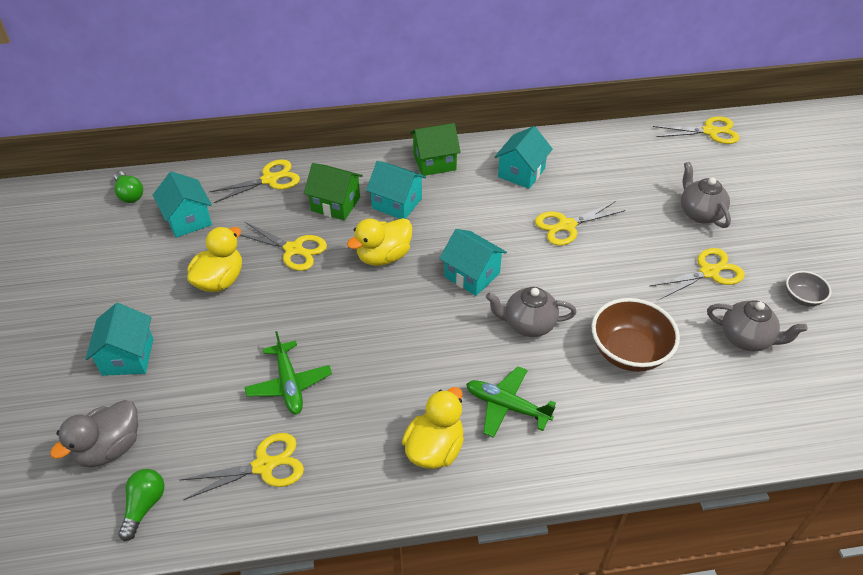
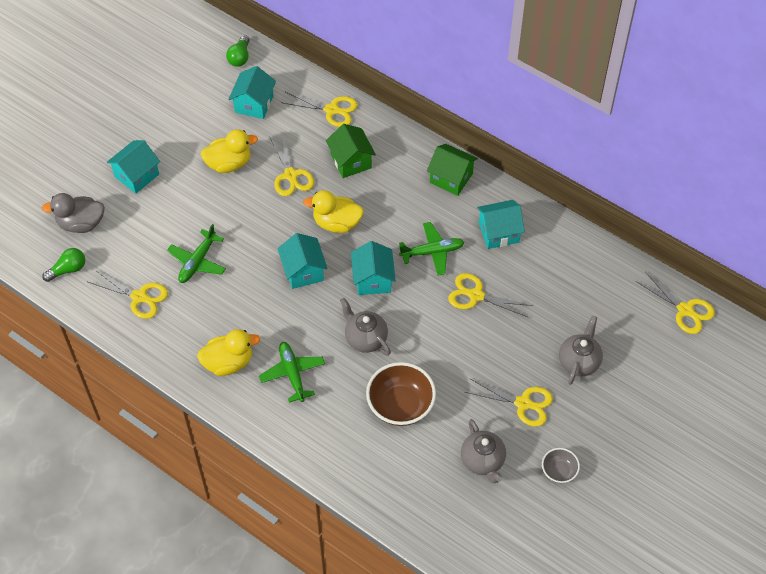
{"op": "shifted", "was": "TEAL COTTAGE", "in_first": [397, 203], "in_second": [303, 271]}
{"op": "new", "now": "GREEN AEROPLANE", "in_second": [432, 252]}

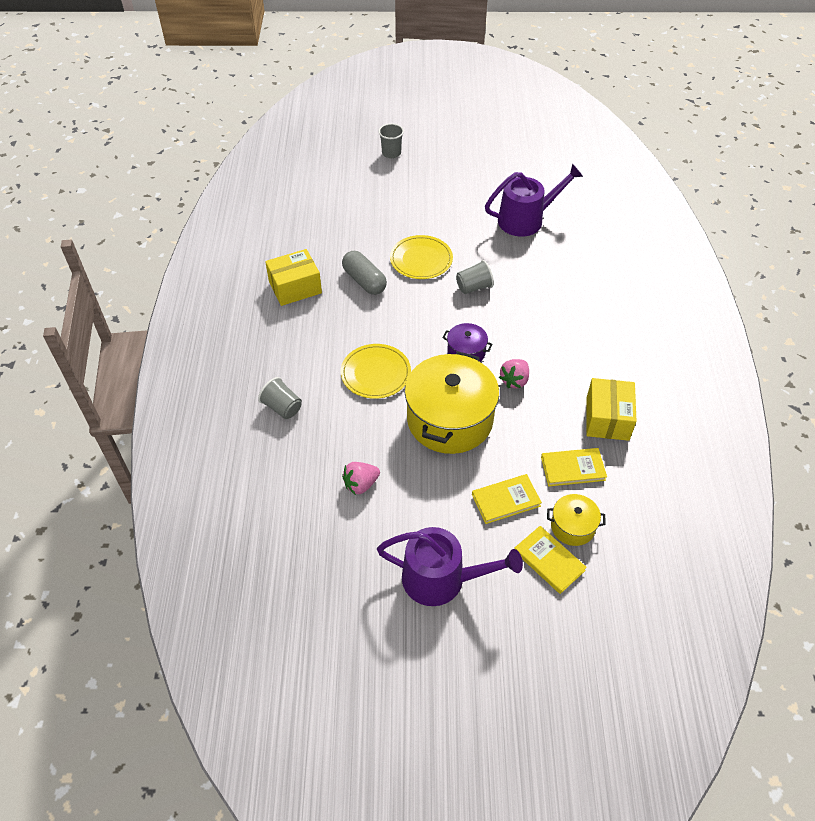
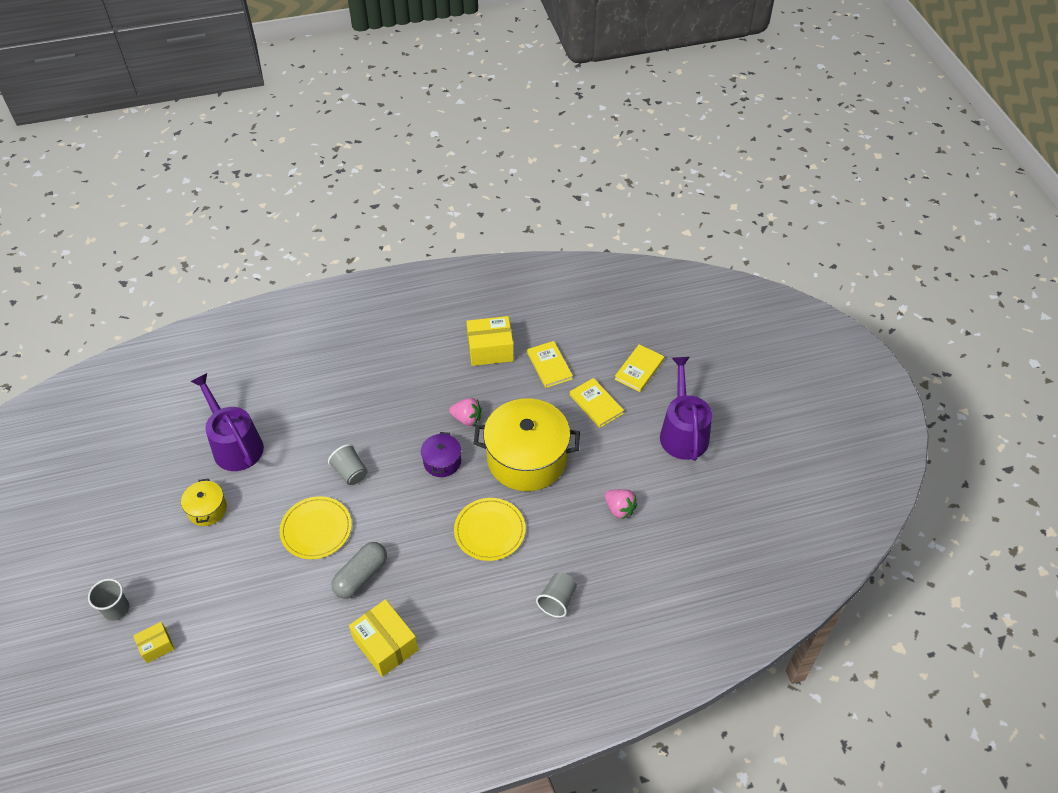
{"op": "shifted", "was": "GOLDEN COOKING POT", "in_first": [572, 526], "in_second": [207, 509]}
{"op": "new", "now": "GOLDEN BOX", "in_second": [156, 646]}

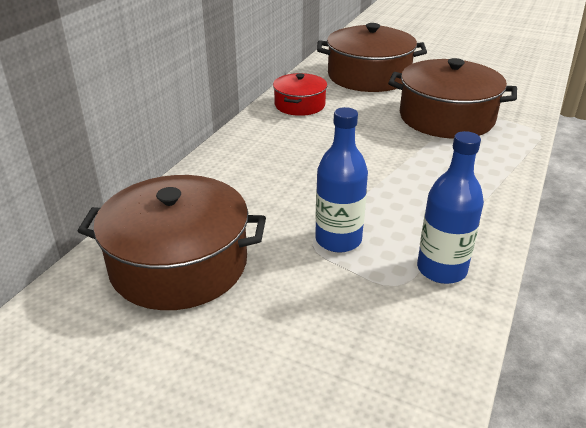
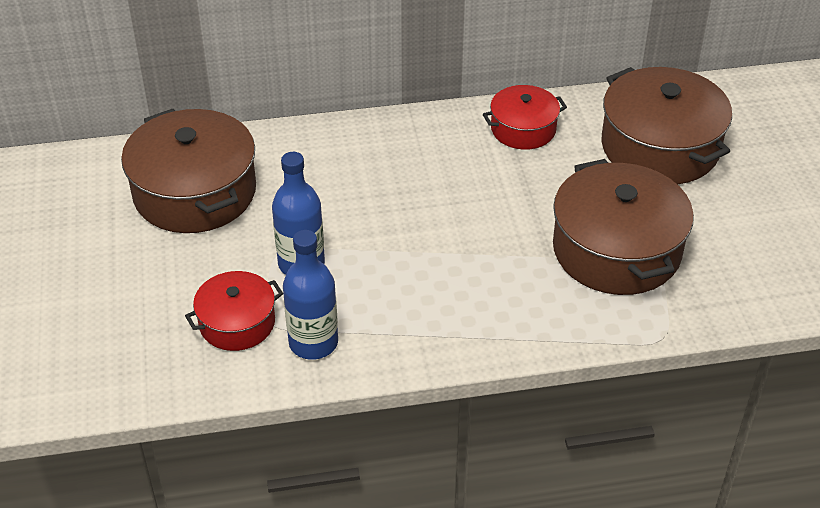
{"op": "new", "now": "RED COOKING POT", "in_second": [237, 323]}

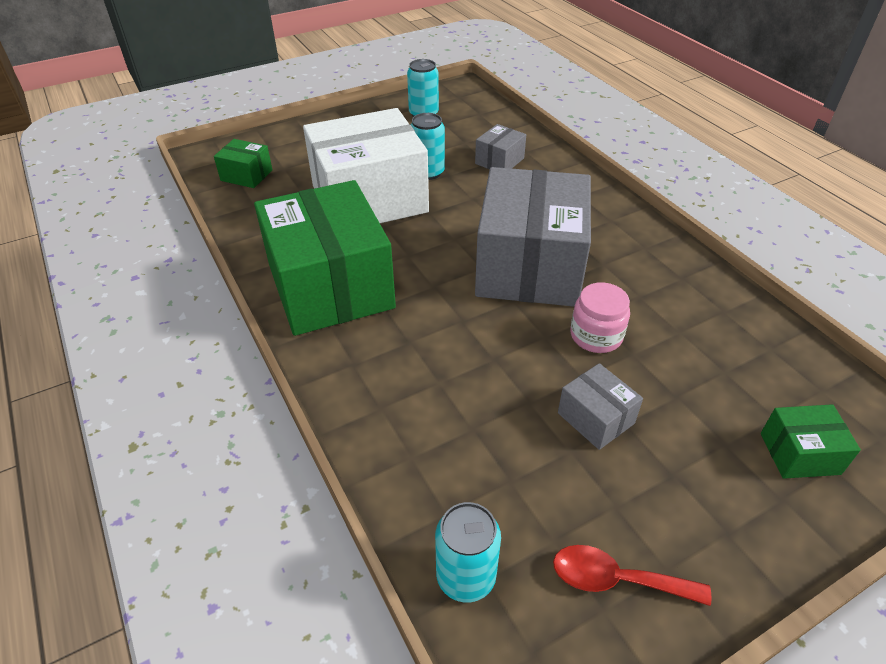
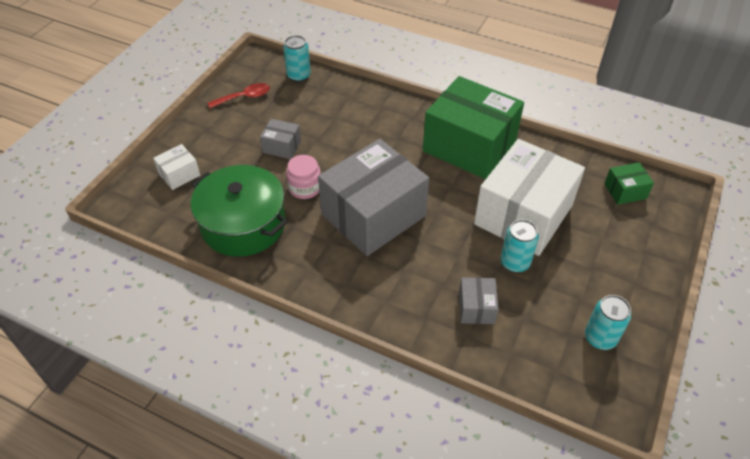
{"op": "rotated", "was": "GRAY BOX", "in_first": [529, 266], "in_second": [373, 215], "clockwise": 75}
{"op": "repainted", "was": "GREEN BOX", "now": "SNOW-WHITE BOX", "in_first": [799, 453], "in_second": [179, 174]}
{"op": "new", "now": "GREEN COOKING POT", "in_second": [243, 224]}

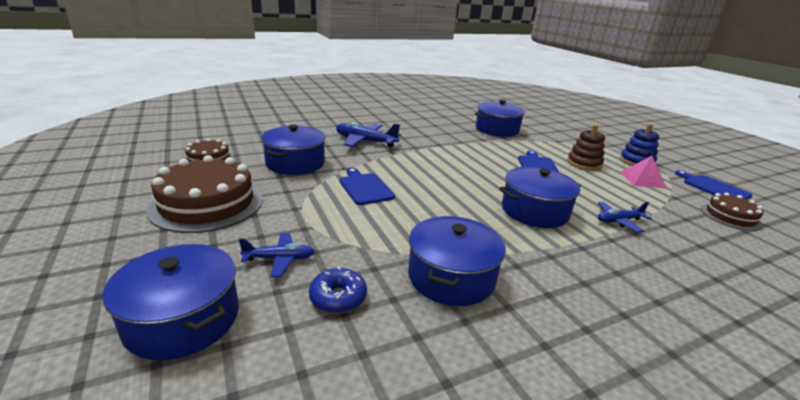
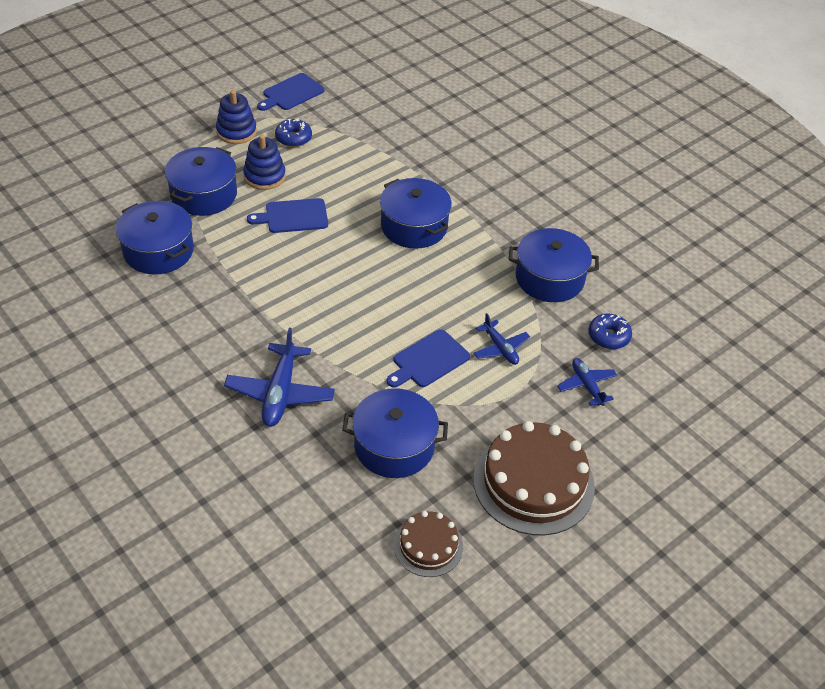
{"op": "repainted", "was": "DARK BROWN STACKING RINGS", "now": "ROYAL BLUE STACKING RINGS", "in_first": [584, 163], "in_second": [264, 176]}
{"op": "swapped", "was": "ROSY PYRAMID", "now": "ROYAL BLUE DONUT", "in_first": [642, 180], "in_second": [293, 138]}
{"op": "gone", "was": "DARK BROWN CAKE", "in_first": [730, 216]}
{"op": "shifted", "was": "ROYAL BLUE AEROPLANE", "in_first": [618, 221], "in_second": [500, 348]}
{"op": "shifted", "was": "ROYAL BLUE COOKING POT", "in_first": [183, 319], "in_second": [204, 194]}

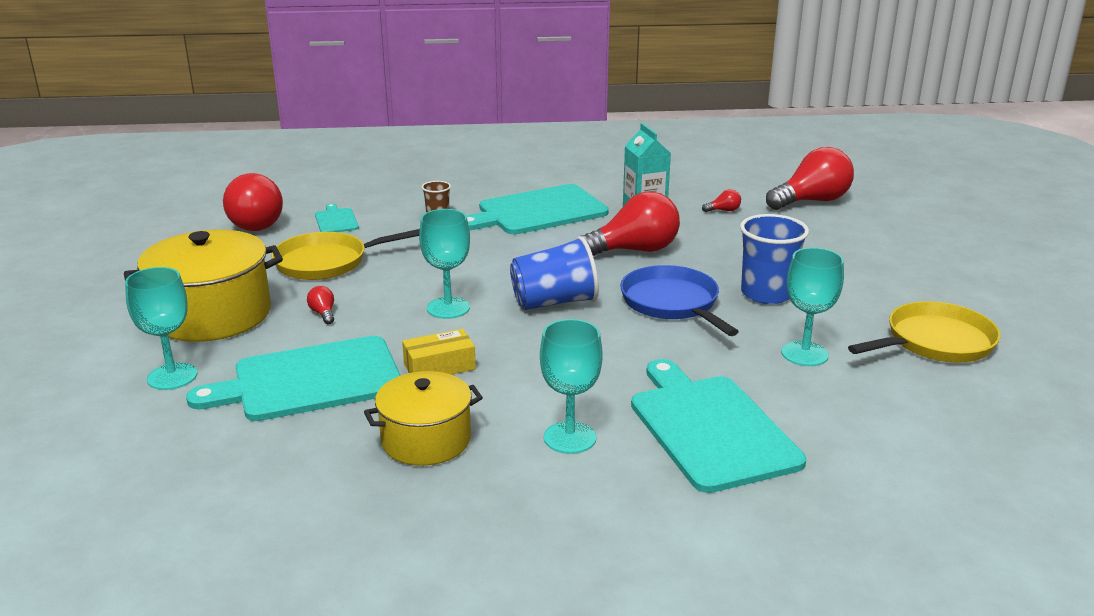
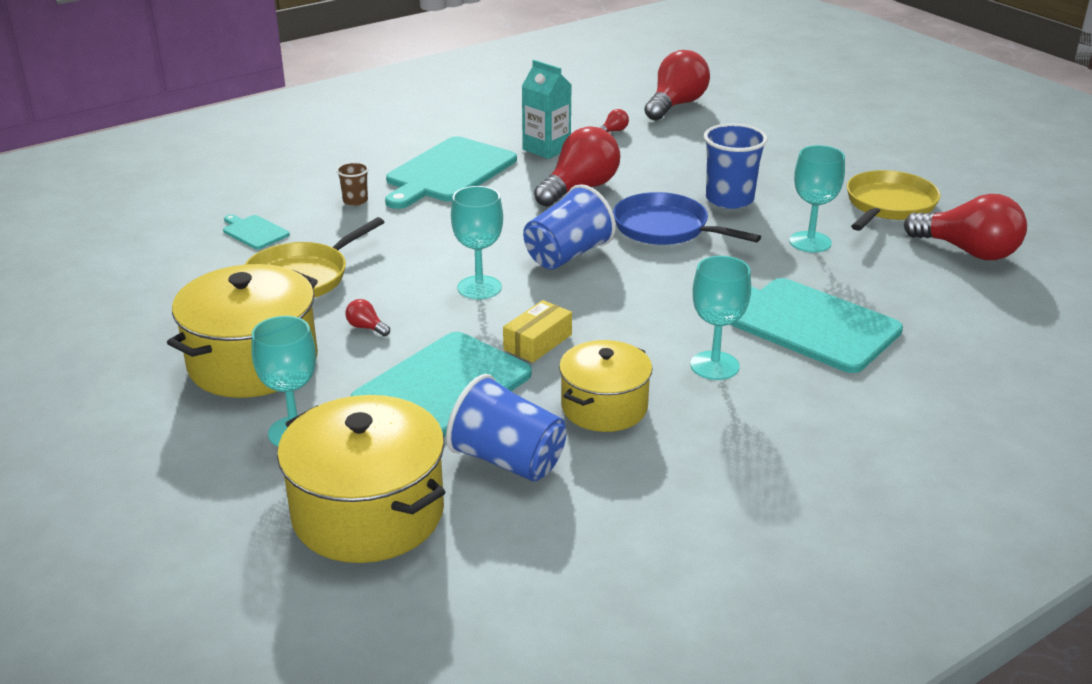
{"op": "shifted", "was": "RED LIGHT BULB", "in_first": [253, 223], "in_second": [968, 251]}
{"op": "new", "now": "ROYAL BLUE BEAKER", "in_second": [508, 460]}
{"op": "new", "now": "GOLDEN COOKING POT", "in_second": [368, 513]}

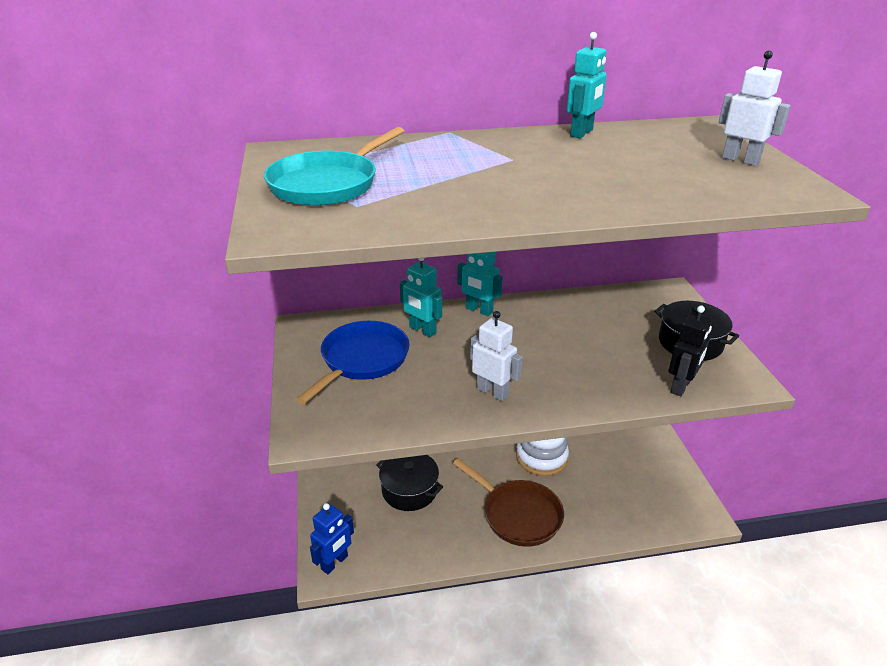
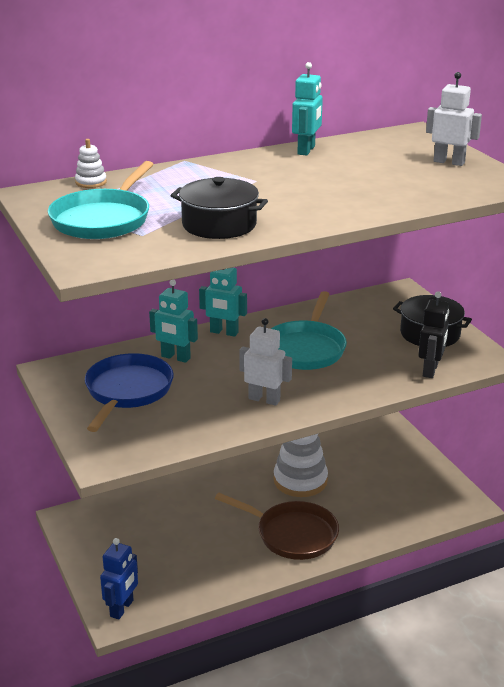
{"op": "shifted", "was": "BLACK COOKING POT", "in_first": [409, 490], "in_second": [219, 224]}
{"op": "new", "now": "SNOW-WHITE STACKING RINGS", "in_second": [91, 182]}
{"op": "new", "now": "TEAL PAN", "in_second": [305, 348]}

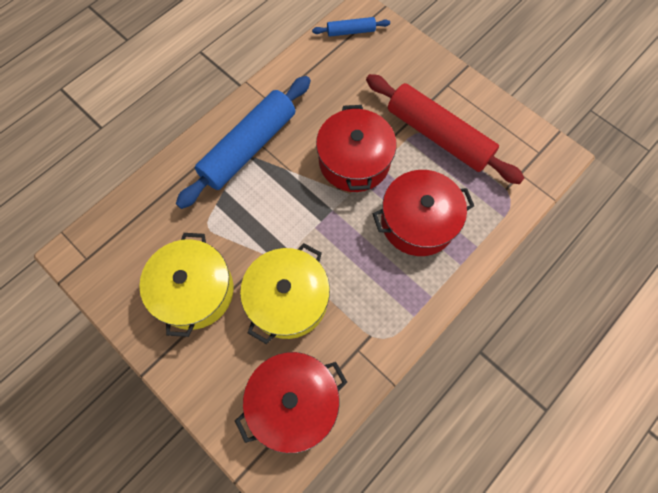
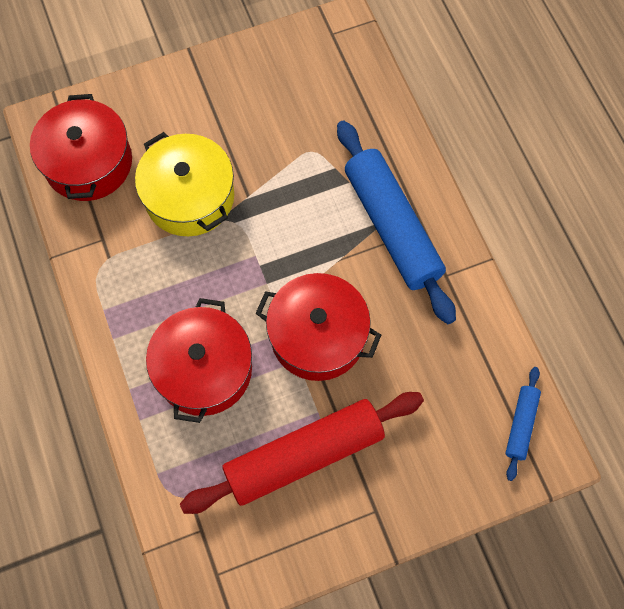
{"op": "gone", "was": "GOLDEN COOKING POT", "in_first": [194, 291]}

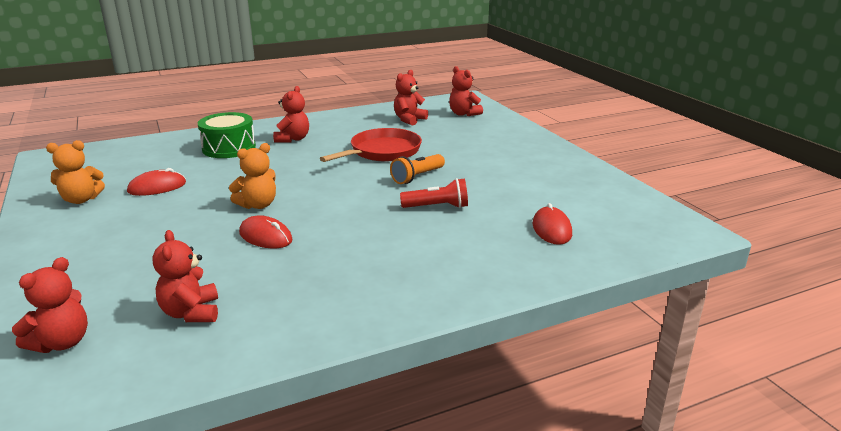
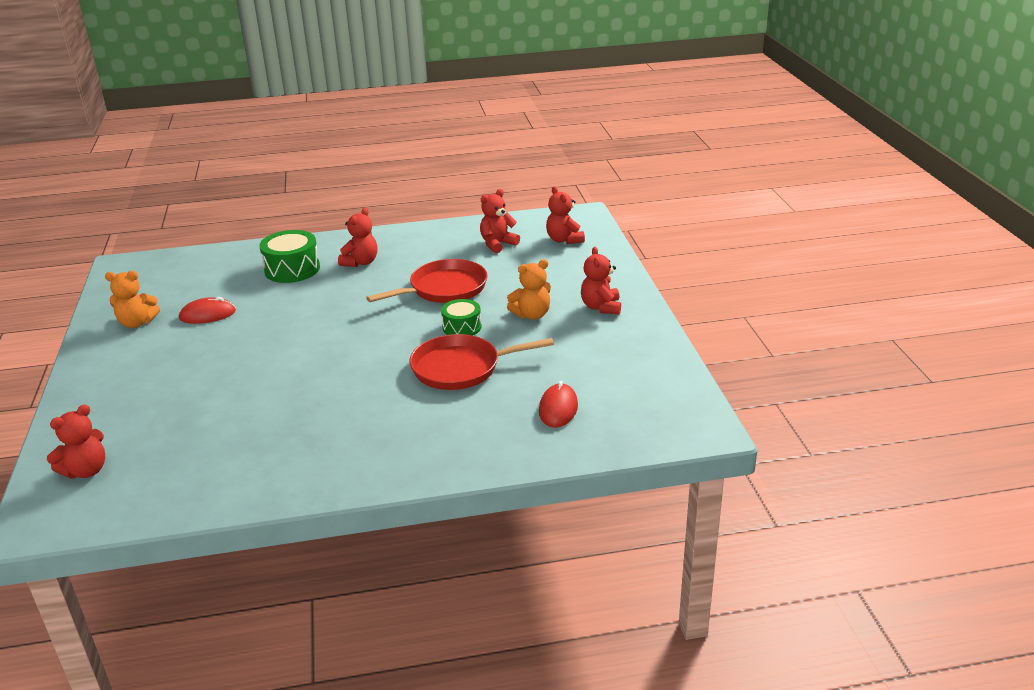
{"op": "shifted", "was": "BRIGHT ORANGE TEDDY", "in_first": [258, 205], "in_second": [532, 315]}
{"op": "swapped", "was": "BRIGHT ORANGE FLASHLIGHT", "now": "GREEN TOY DRUM", "in_first": [417, 177], "in_second": [462, 327]}
{"op": "swapped", "was": "RED FLASHLIGHT", "now": "RED PAN", "in_first": [437, 207], "in_second": [460, 368]}
{"op": "gone", "was": "RED MOUSE", "in_first": [265, 236]}
{"op": "shifted", "was": "RED TEDDY", "in_first": [191, 313], "in_second": [601, 307]}

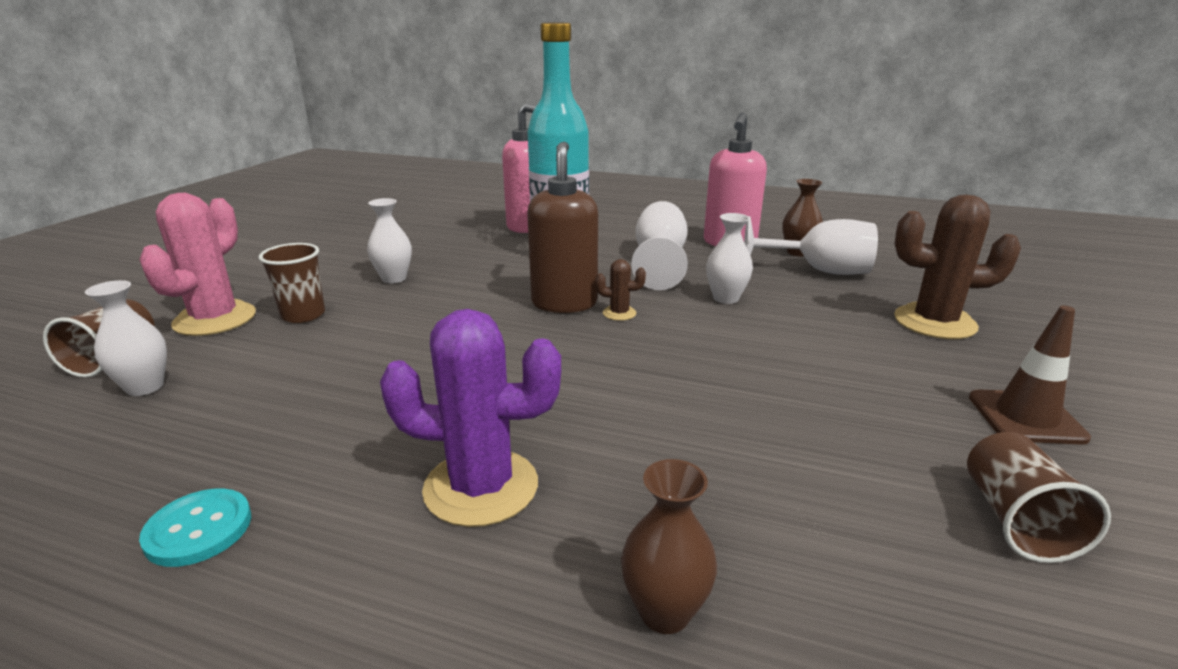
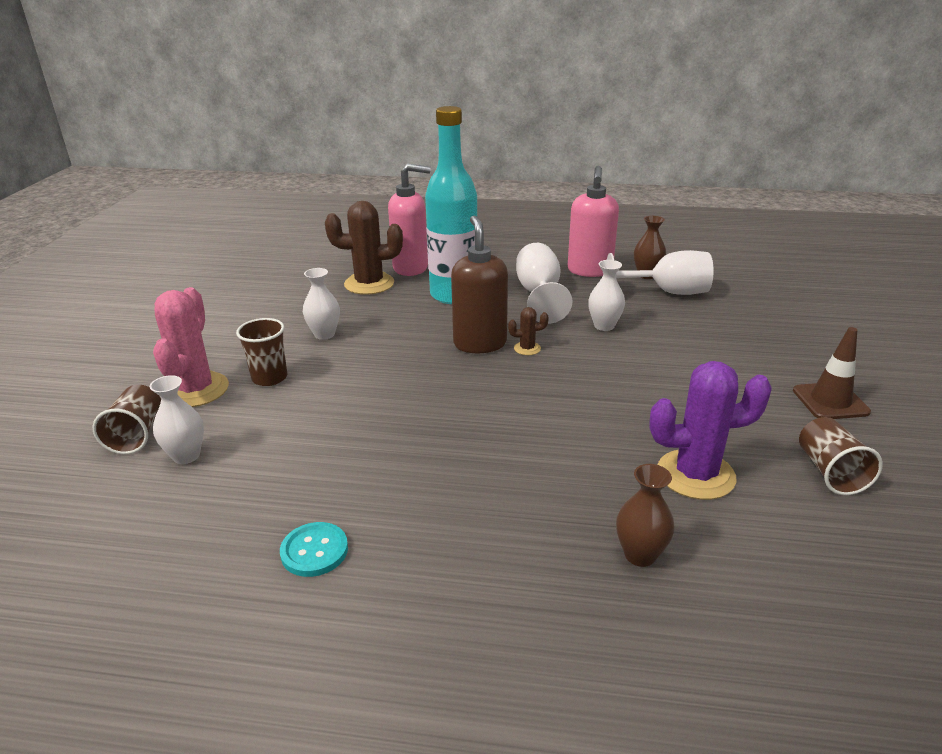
{"op": "shifted", "was": "DARK BROWN CACTUS", "in_first": [934, 322], "in_second": [369, 284]}
{"op": "shifted", "was": "ROYAL PURPLE CACTUS", "in_first": [481, 487], "in_second": [695, 475]}

